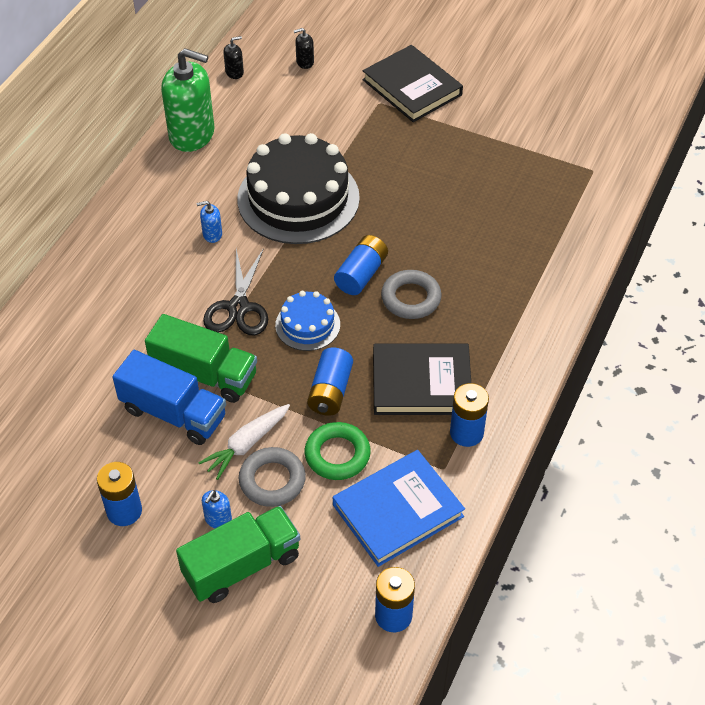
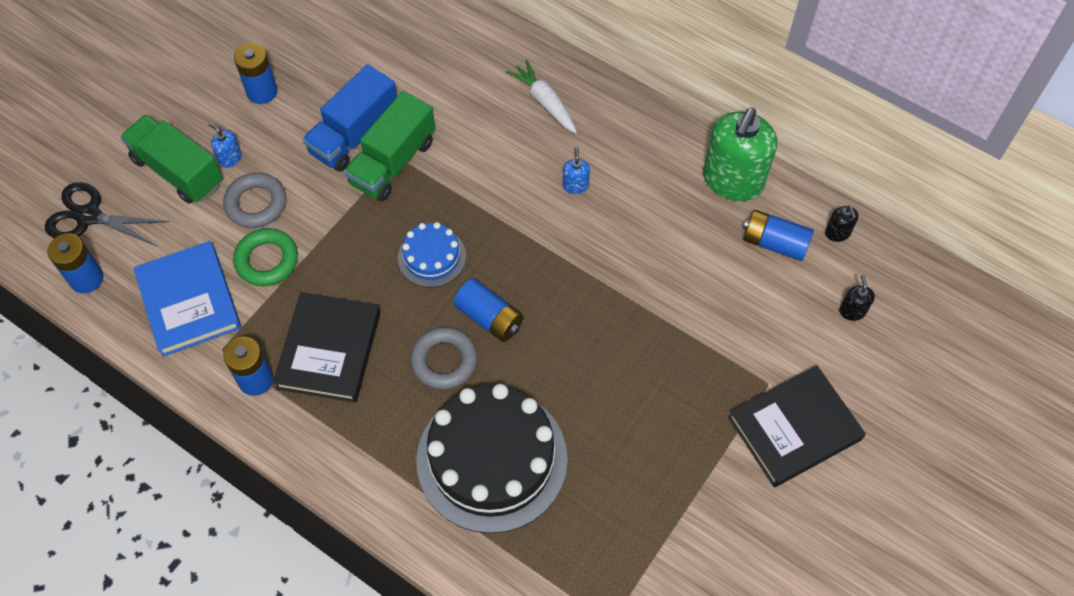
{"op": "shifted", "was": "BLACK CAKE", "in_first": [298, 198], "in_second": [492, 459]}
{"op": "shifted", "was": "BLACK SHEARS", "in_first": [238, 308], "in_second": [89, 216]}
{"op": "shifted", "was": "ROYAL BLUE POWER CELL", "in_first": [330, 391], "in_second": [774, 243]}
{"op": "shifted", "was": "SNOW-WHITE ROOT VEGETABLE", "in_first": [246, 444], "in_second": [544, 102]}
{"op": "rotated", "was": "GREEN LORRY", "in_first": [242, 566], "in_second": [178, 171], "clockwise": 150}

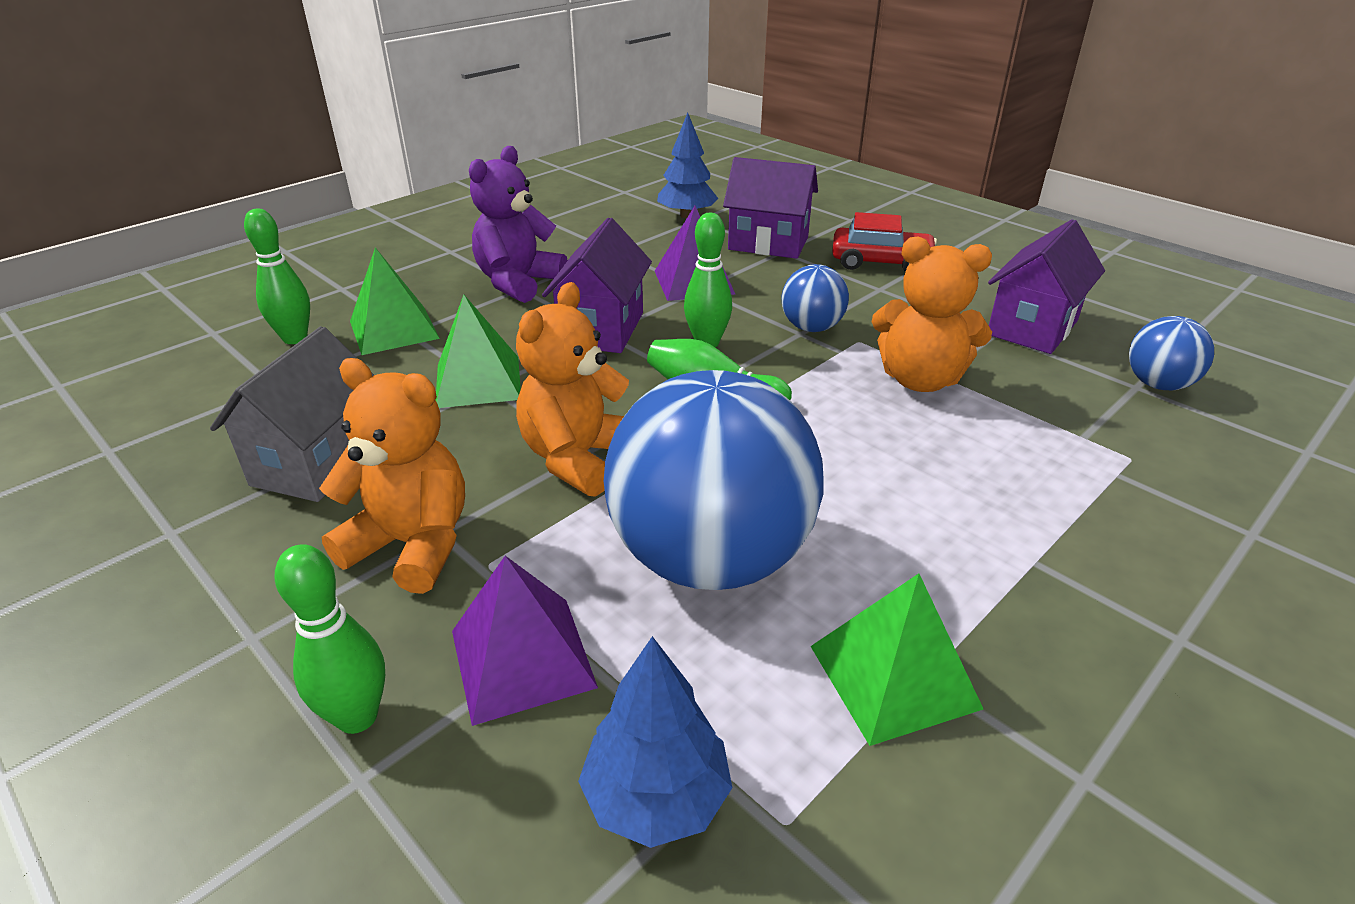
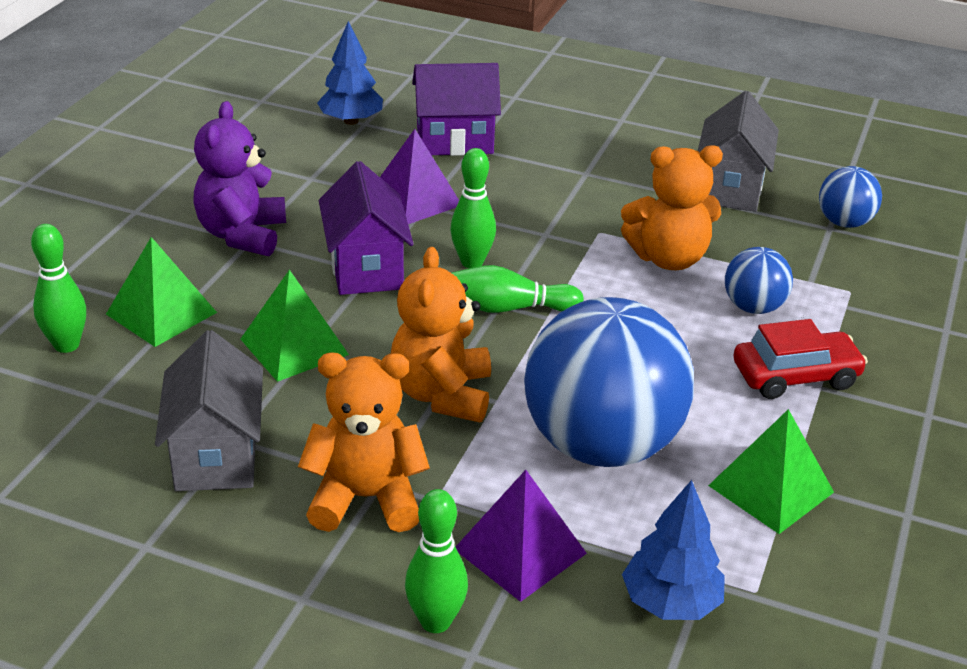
{"op": "shifted", "was": "RED AUTOMOBILE", "in_first": [881, 262], "in_second": [795, 376]}
{"op": "repainted", "was": "ROYAL PURPLE COTTAGE", "now": "GRAY COTTAGE", "in_first": [1032, 328], "in_second": [730, 188]}
{"op": "shifted", "was": "ROYAL BLUE SPHERE", "in_first": [811, 328], "in_second": [753, 307]}

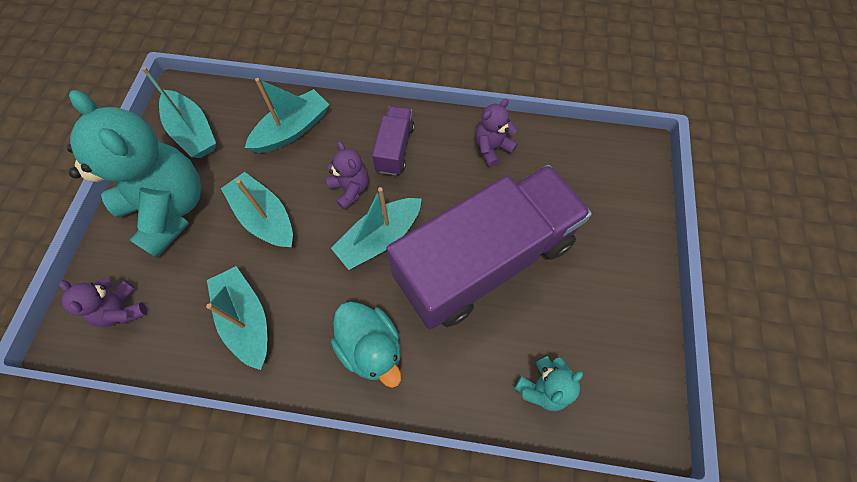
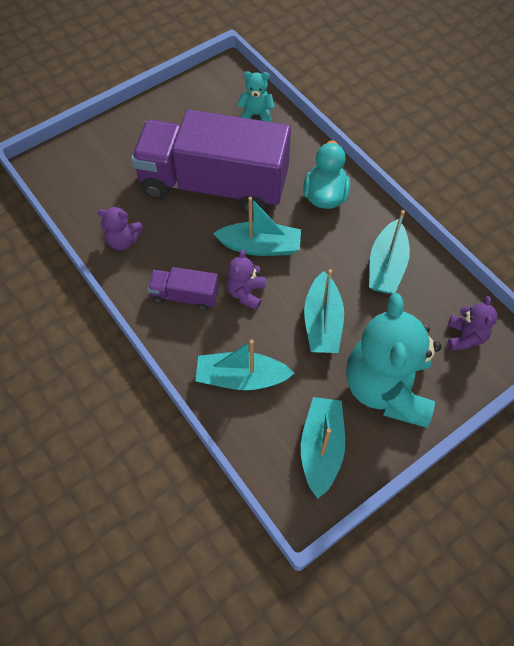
{"op": "rotated", "was": "ROYAL PURPLE LORRY", "in_first": [395, 149], "in_second": [185, 296], "clockwise": 45}

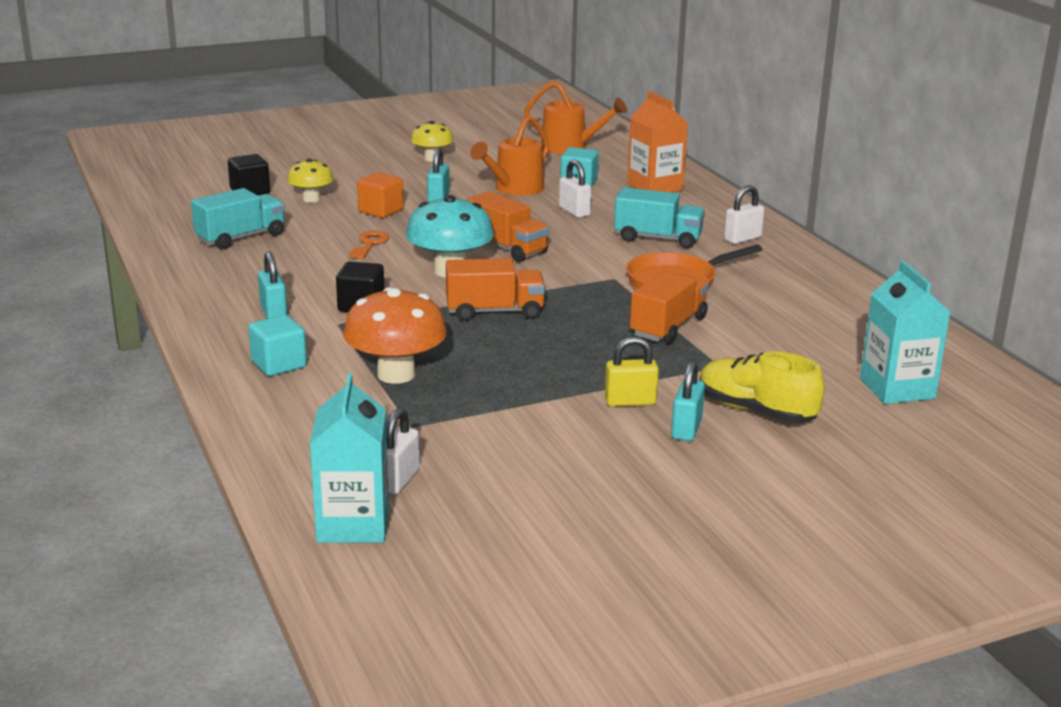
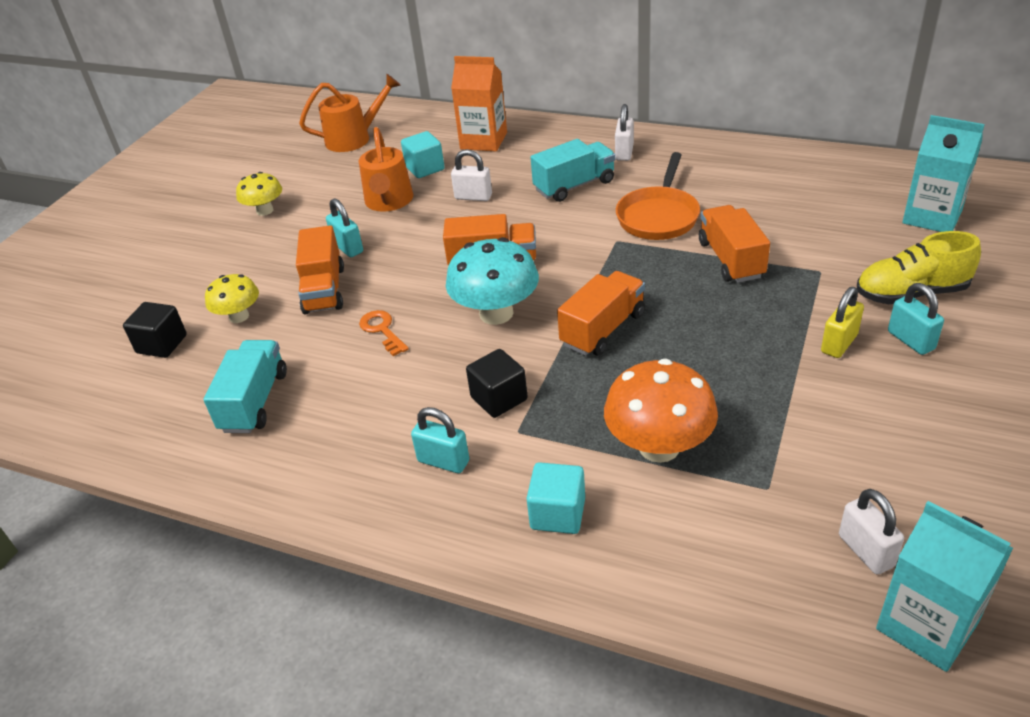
{"op": "swapped", "was": "BRIGHT ORANGE BLOCK", "now": "BRIGHT ORANGE LORRY", "in_first": [381, 211], "in_second": [324, 290]}

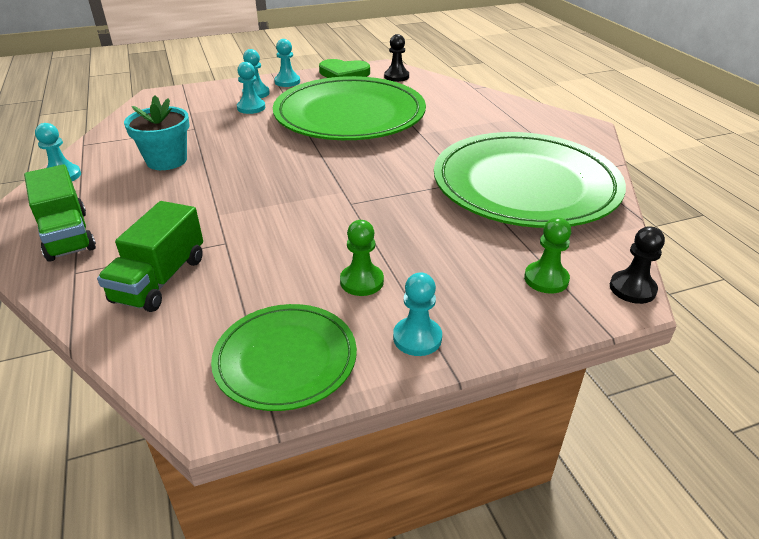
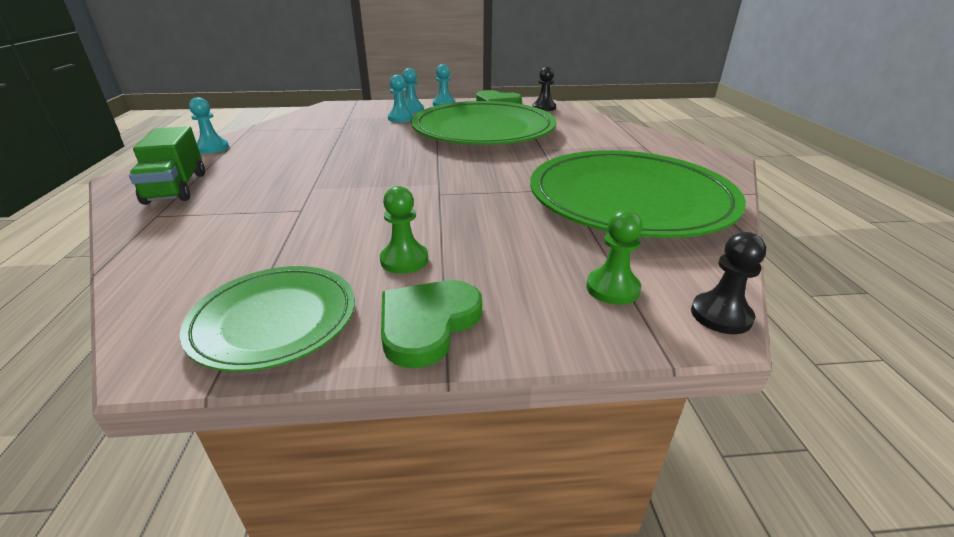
{"op": "gone", "was": "TEAL PLANT POT", "in_first": [166, 160]}
{"op": "gone", "was": "GREEN LORRY", "in_first": [160, 279]}
{"op": "swapped", "was": "TEAL GAME PAWN", "now": "GREEN HEART", "in_first": [417, 338], "in_second": [427, 324]}

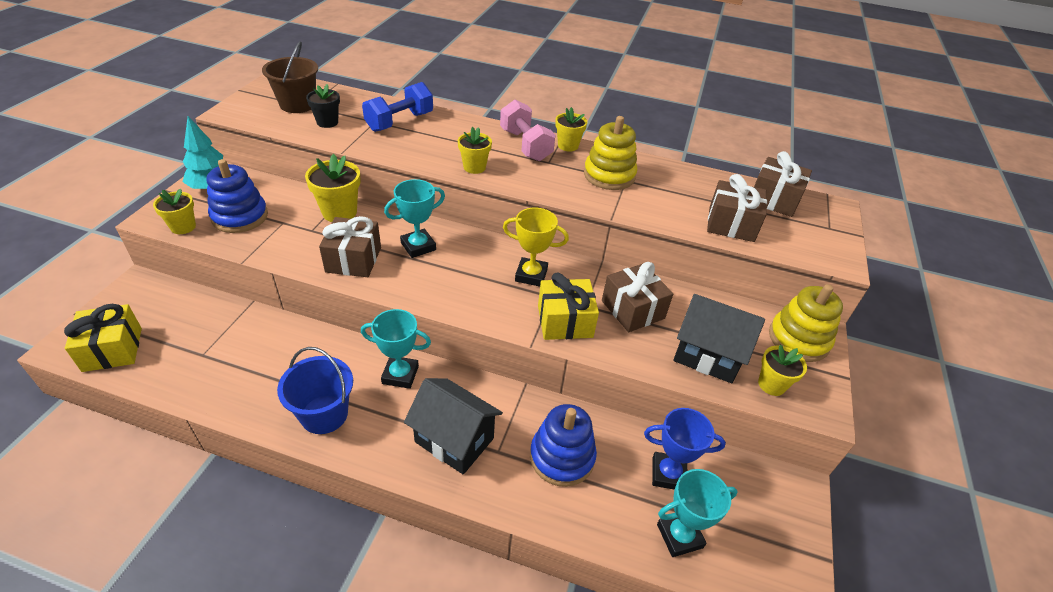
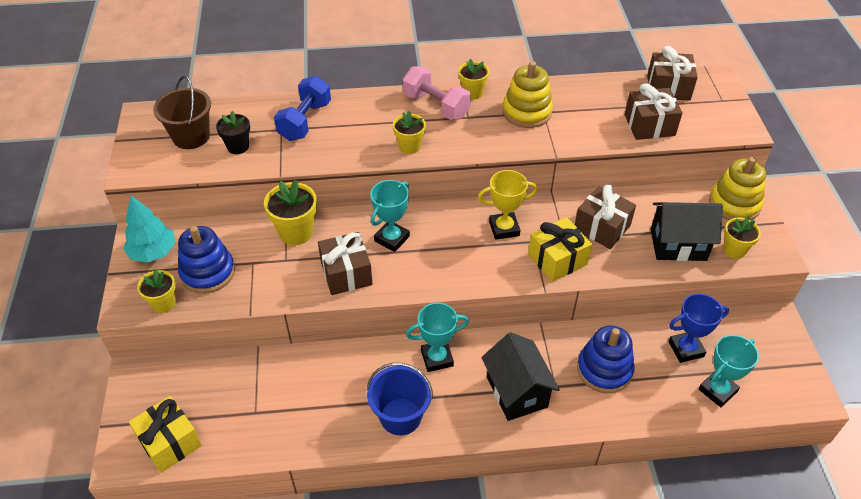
{"op": "rotated", "was": "BLACK COTTAGE", "in_first": [454, 440], "in_second": [517, 392], "clockwise": 60}

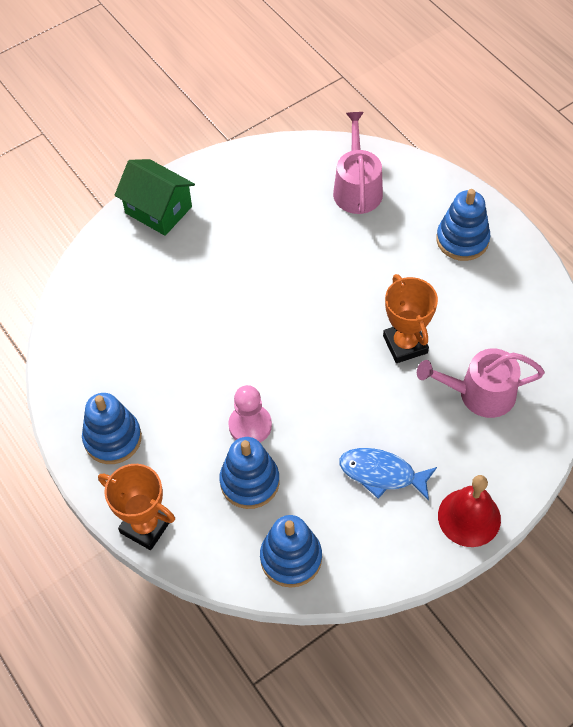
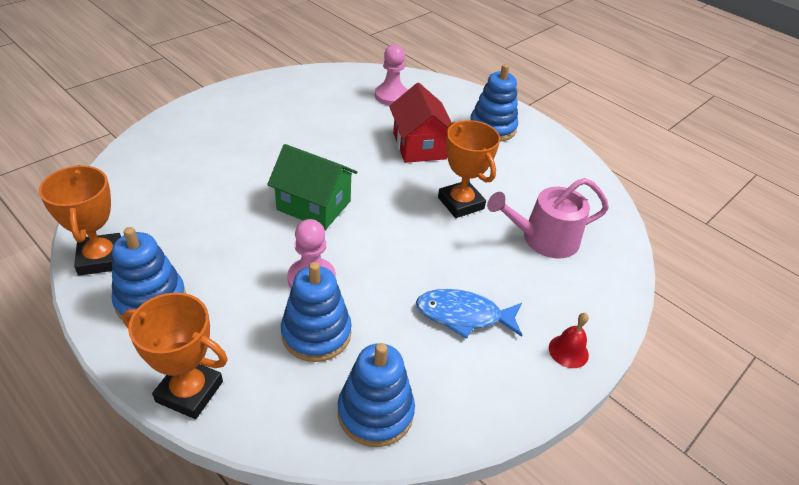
{"op": "swapped", "was": "ROSY WATERING POT", "now": "ROSY GAME PAWN", "in_first": [357, 188], "in_second": [391, 96]}
{"op": "shifted", "was": "GREEN COTTAGE", "in_first": [158, 210], "in_second": [314, 205]}
{"op": "scaled", "was": "RED SCHOOL BELL", "in_first": [469, 517], "in_second": [568, 351], "ratio": 0.57}
{"op": "new", "now": "RED COTTAGE", "in_second": [419, 146]}
{"op": "new", "now": "BRIGHT ORANGE AWARD CUP", "in_second": [101, 258]}

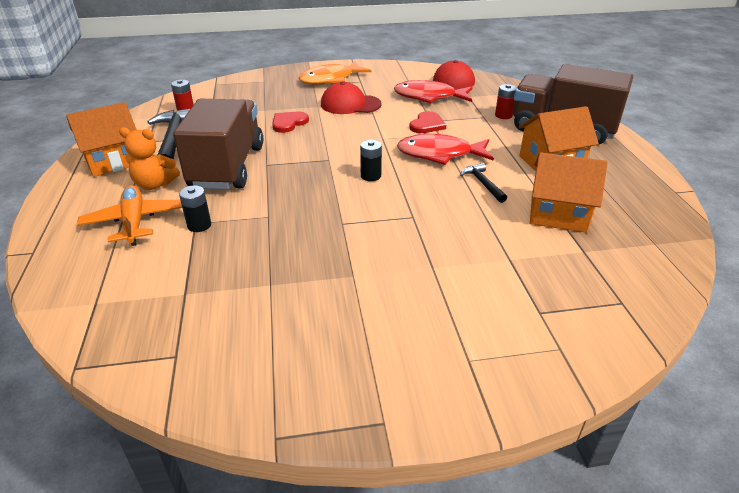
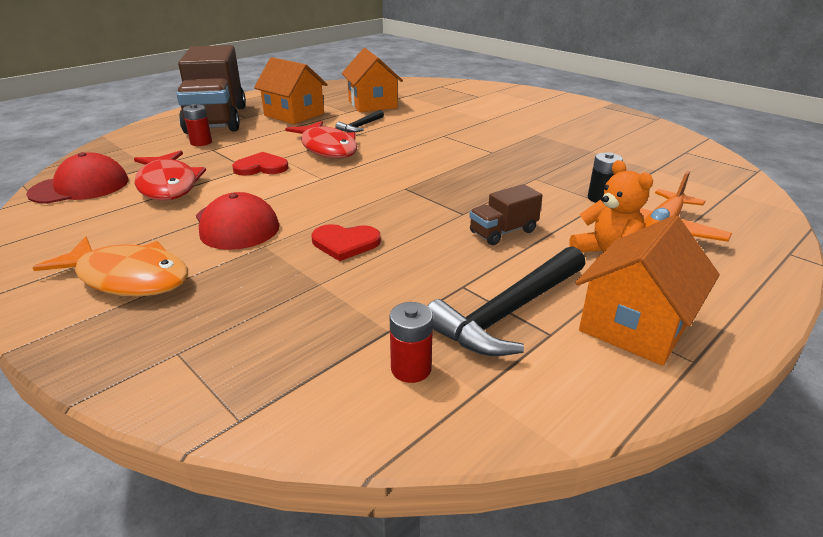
{"op": "scaled", "was": "DARK BROWN LORRY", "in_first": [227, 167], "in_second": [503, 232], "ratio": 0.43}
{"op": "rotated", "was": "BRIGHT ORANGE COTTAGE", "in_first": [113, 161], "in_second": [635, 325], "clockwise": -75}
{"op": "gone", "was": "BLACK POWER CELL", "in_first": [371, 176]}

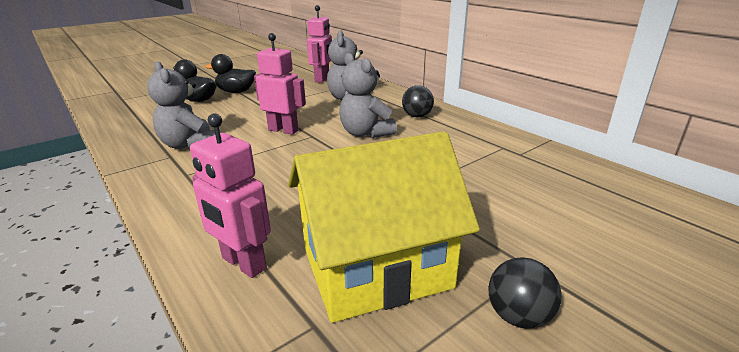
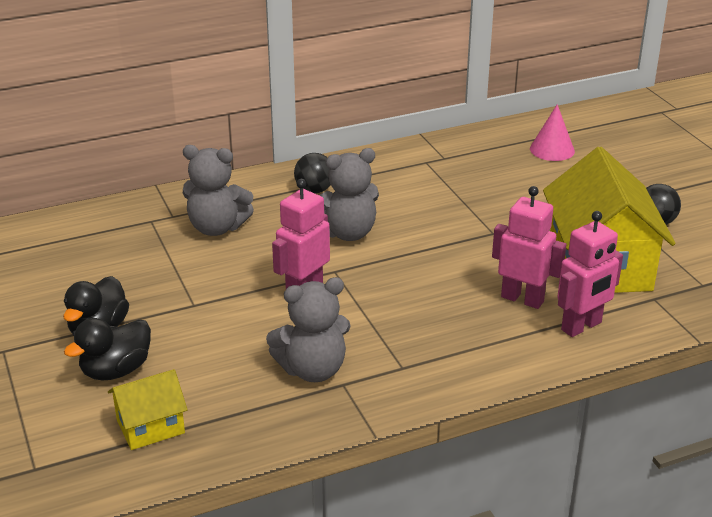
{"op": "shifted", "was": "ROSY ROBOT FIGURE", "in_first": [322, 79], "in_second": [522, 299]}
{"op": "new", "now": "ROSY CONE", "in_second": [552, 149]}
{"op": "new", "now": "GOLDEN COTTAGE", "in_second": [150, 426]}

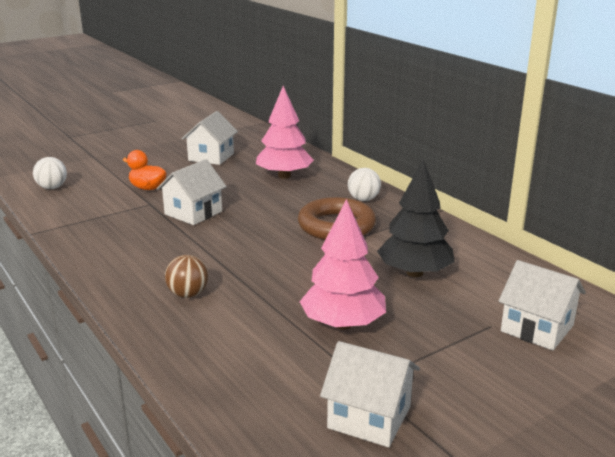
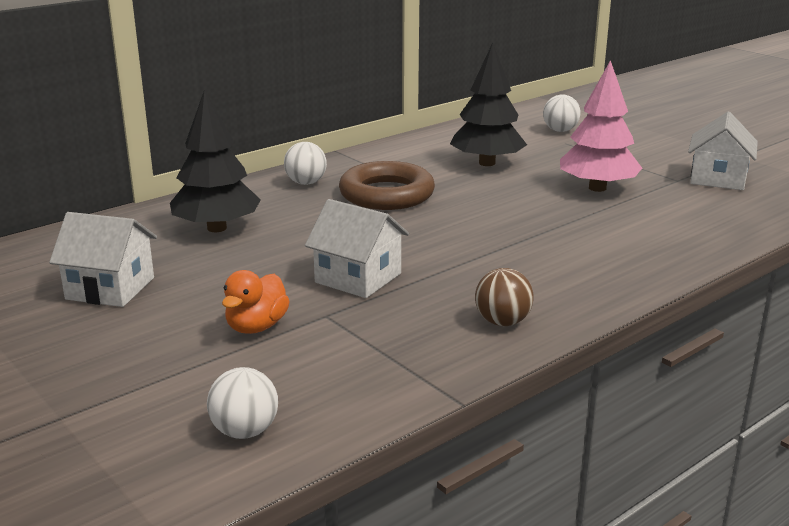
{"op": "repainted", "was": "ROSY TREE", "now": "BLACK TREE", "in_first": [284, 176], "in_second": [217, 228]}
{"op": "shifted", "was": "DARK BROWN SPHERE", "in_first": [188, 294], "in_second": [502, 322]}
{"op": "swapped", "was": "SNOW-WHITE COTTAGE", "now": "SNOW-WHITE SPHERE", "in_first": [537, 328], "in_second": [560, 130]}

